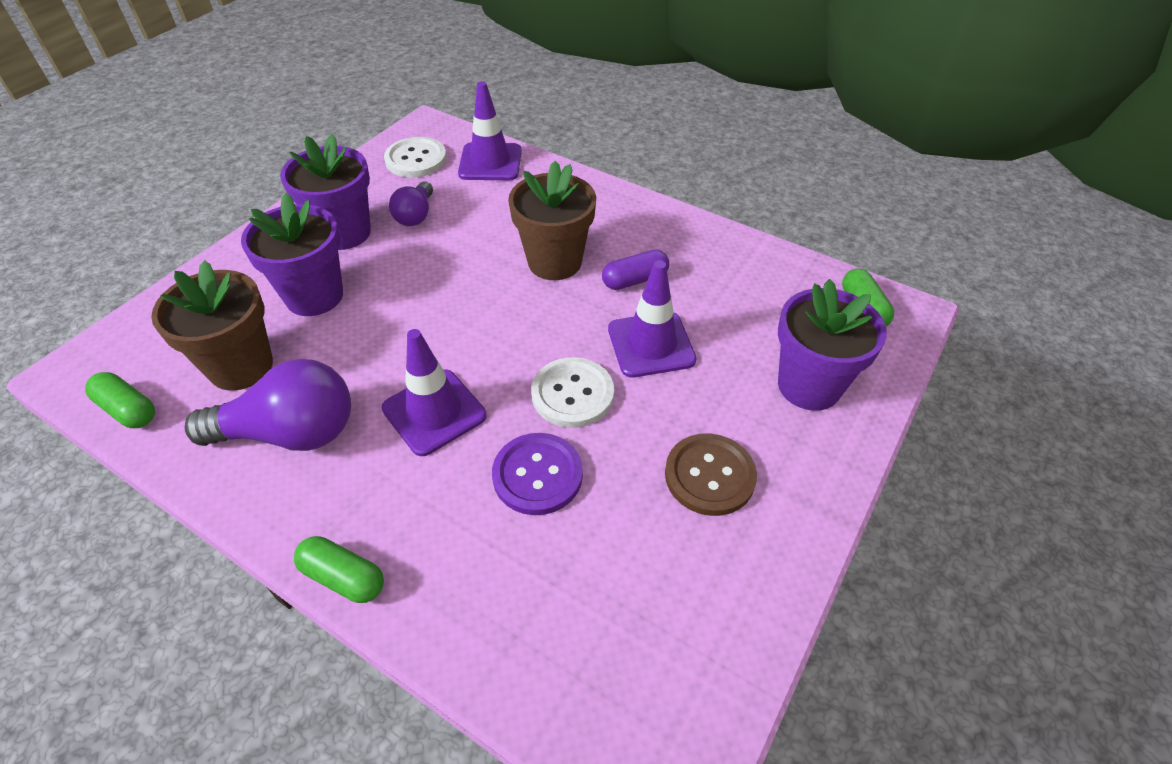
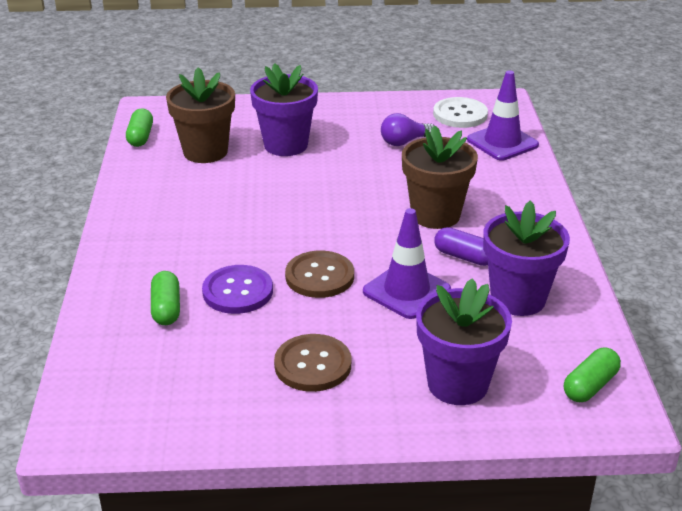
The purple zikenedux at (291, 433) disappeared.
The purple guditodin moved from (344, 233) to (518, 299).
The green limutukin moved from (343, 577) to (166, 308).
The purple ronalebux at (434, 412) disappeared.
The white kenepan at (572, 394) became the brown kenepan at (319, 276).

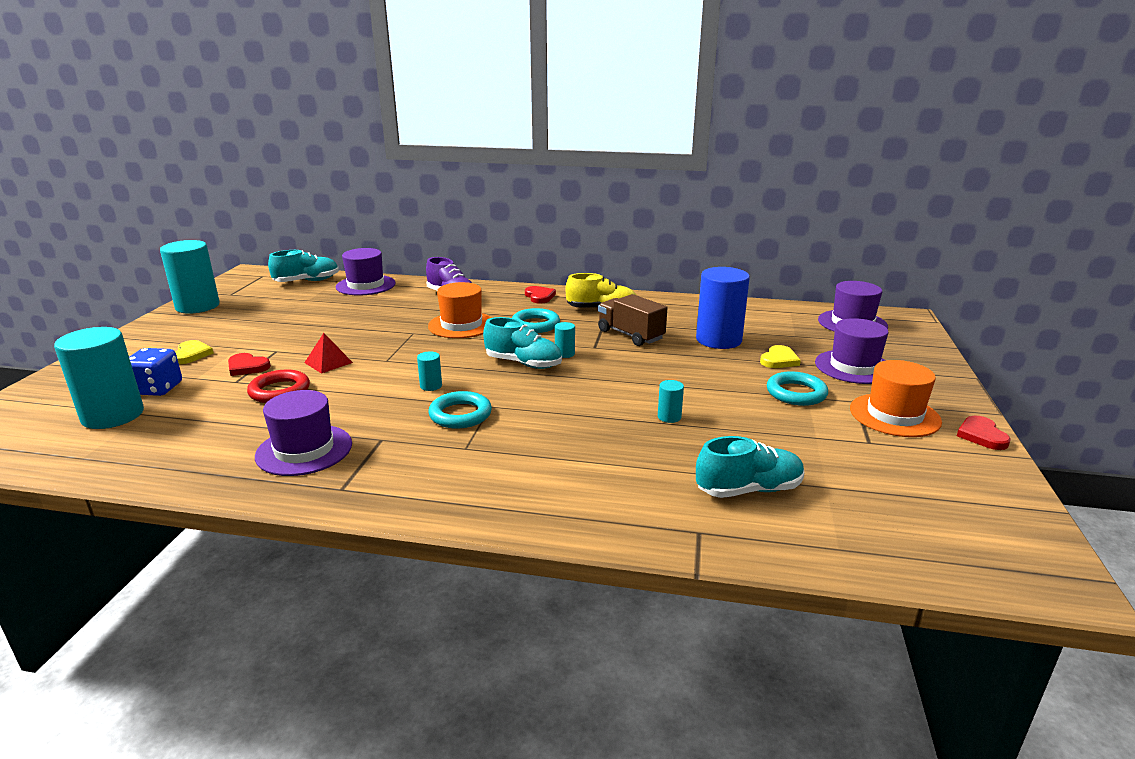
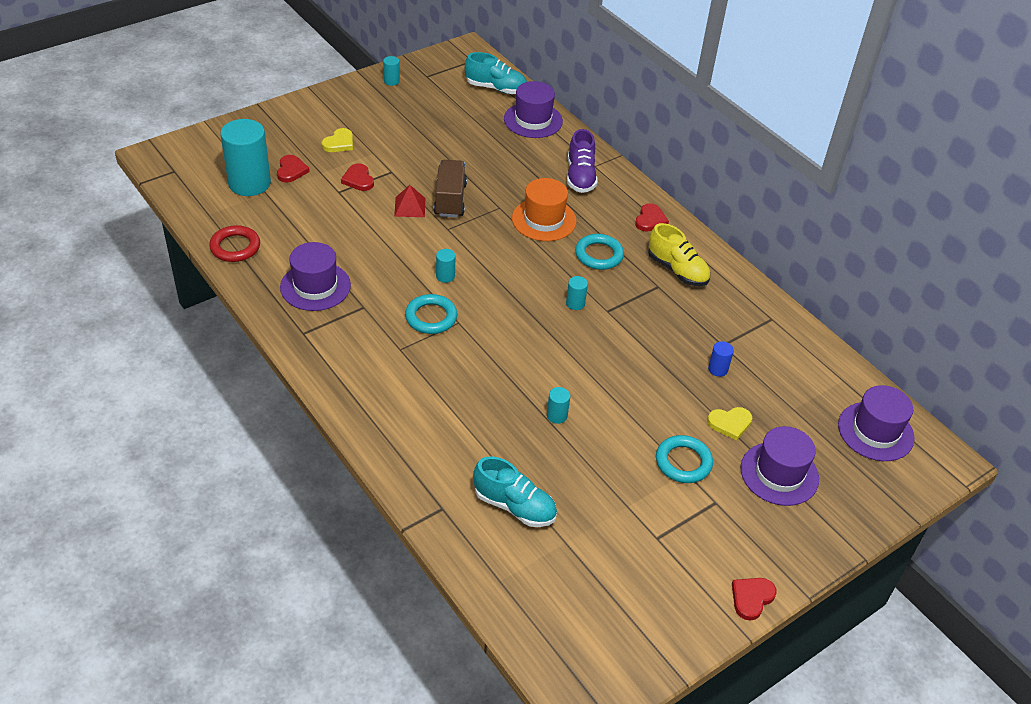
The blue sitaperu at (157, 389) was replaced by the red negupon at (291, 170).
The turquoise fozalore at (197, 306) changed to 0.42 times the size.
The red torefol moved from (279, 391) to (235, 247).
The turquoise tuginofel at (523, 363) disappeared.
The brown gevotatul moved from (630, 335) to (450, 200).
The blue fozalore at (718, 340) changed to 0.42 times the size.
The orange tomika at (894, 415) disappeared.

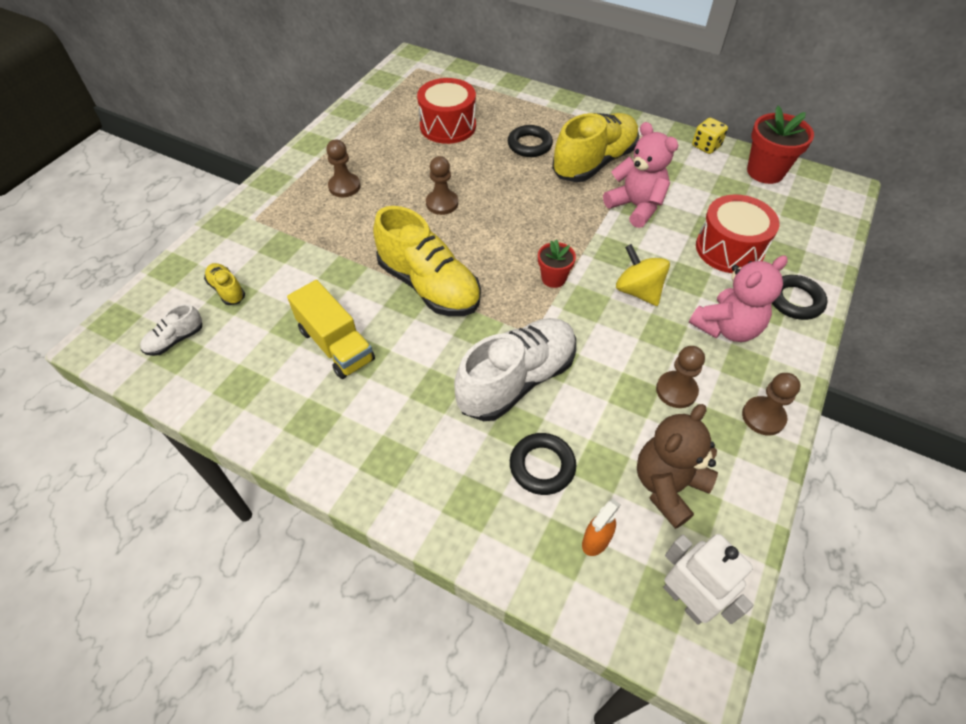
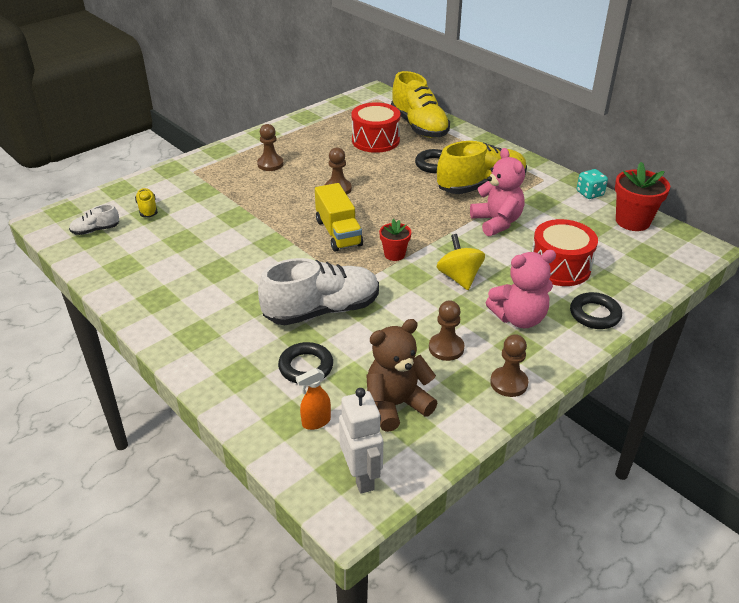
The yellow gevotatul moved from (336, 345) to (338, 233).
The yellow tuginofel moved from (429, 286) to (419, 126).
The yellow sitaperu at (706, 146) became the turquoise sitaperu at (589, 193).

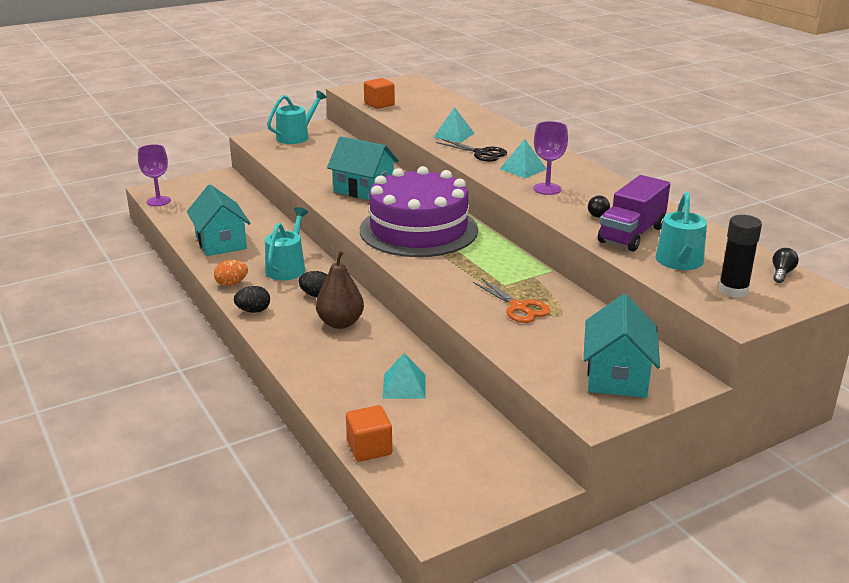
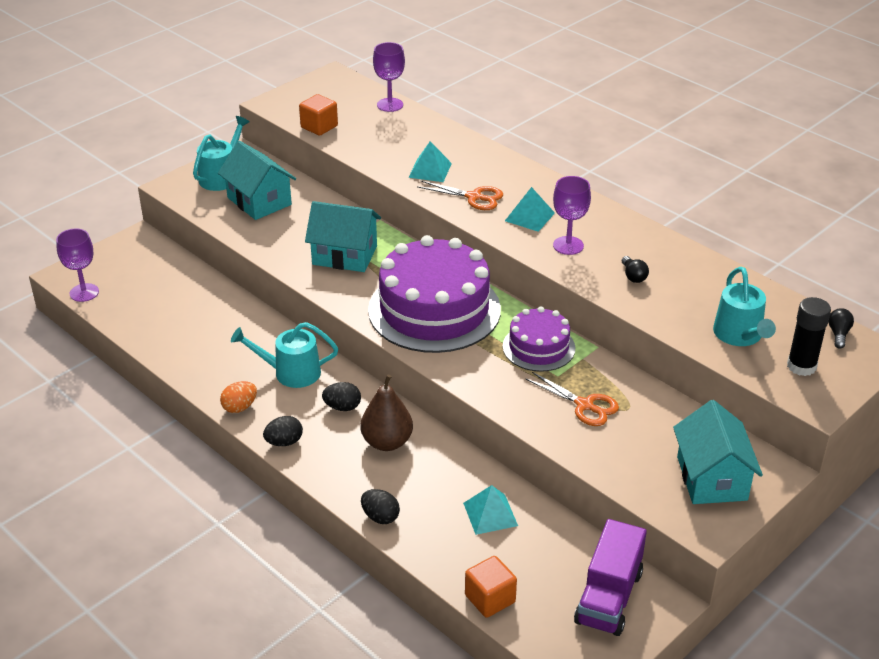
The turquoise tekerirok moved from (221, 242) to (259, 201).
The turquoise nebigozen at (287, 268) turned 90 degrees counterclockwise.
The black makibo at (481, 153) became the orange makibo at (474, 197).
The purple gevotatul moved from (631, 234) to (609, 597).
The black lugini at (380, 517) appeared.
The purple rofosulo at (390, 105) appeared.
The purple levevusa at (538, 347) appeared.

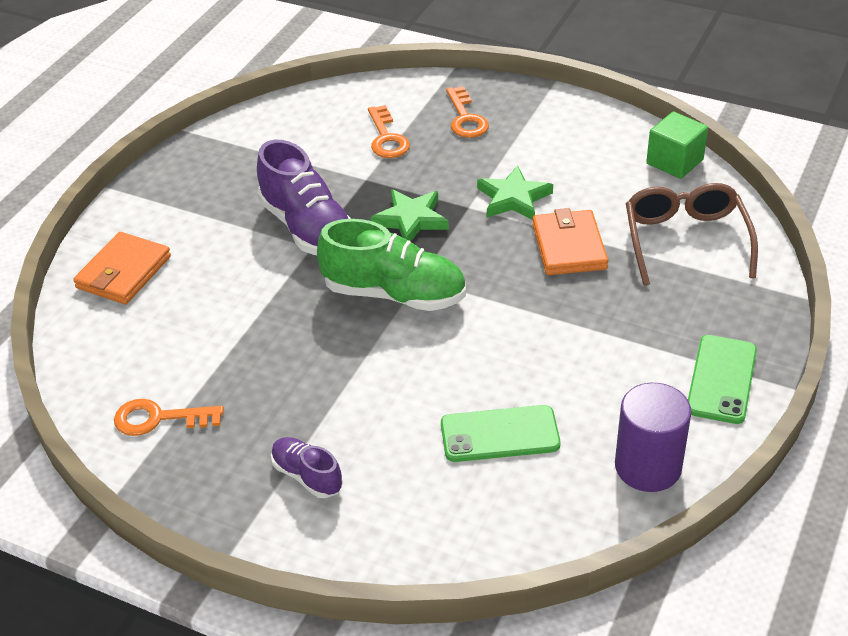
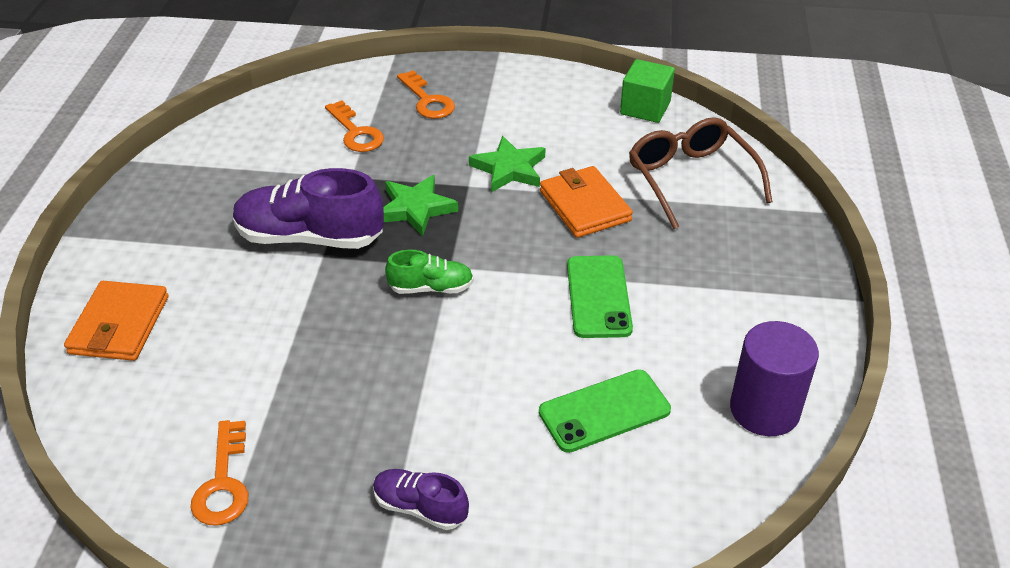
The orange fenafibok at (159, 419) turned 75 degrees counterclockwise.
The purple tuginofel at (307, 228) turned 150 degrees clockwise.
The green tuginofel at (394, 294) changed to 0.53 times the size.
The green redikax moved from (721, 379) to (598, 297).

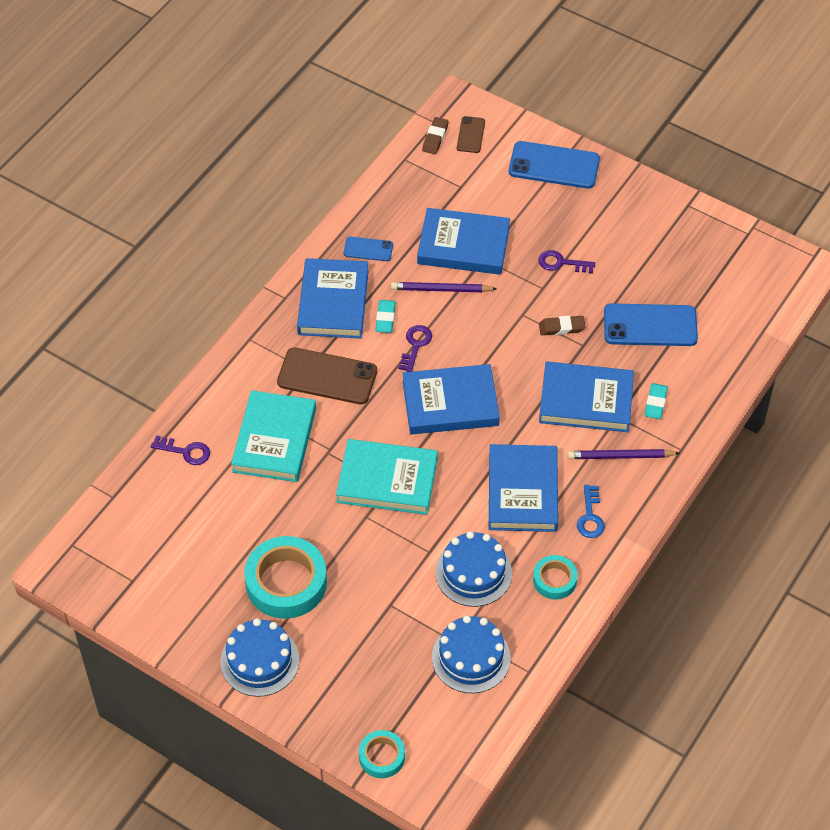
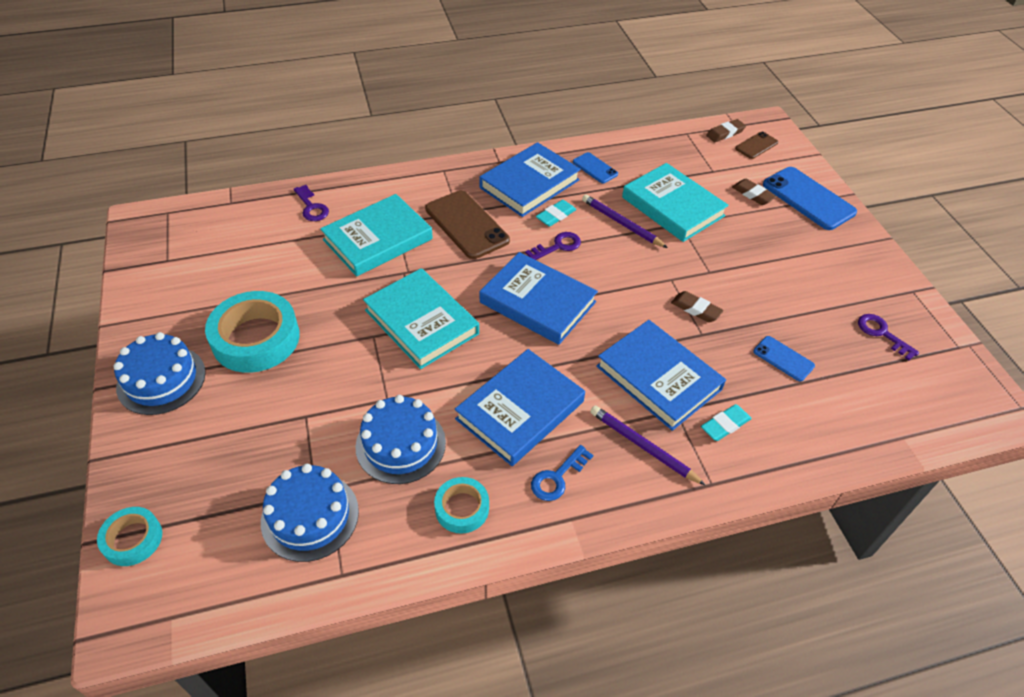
The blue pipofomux at (463, 245) became the turquoise pipofomux at (672, 207).
The purple fenafibok moved from (561, 263) to (882, 334).
The blue redikax at (650, 325) changed to 0.53 times the size.
The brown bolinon at (752, 194) appeared.

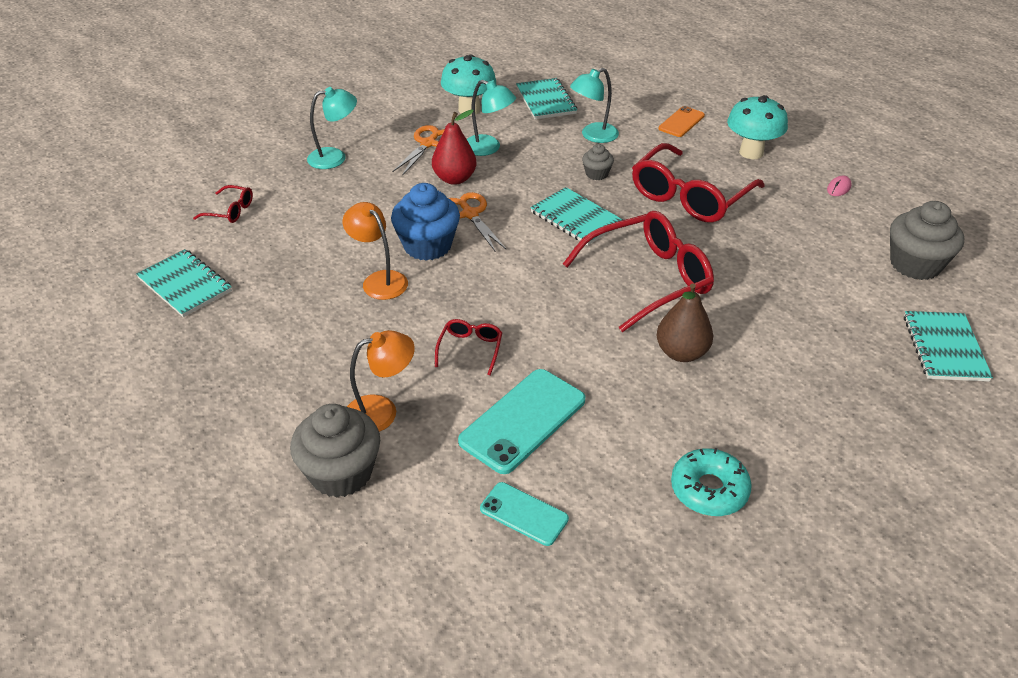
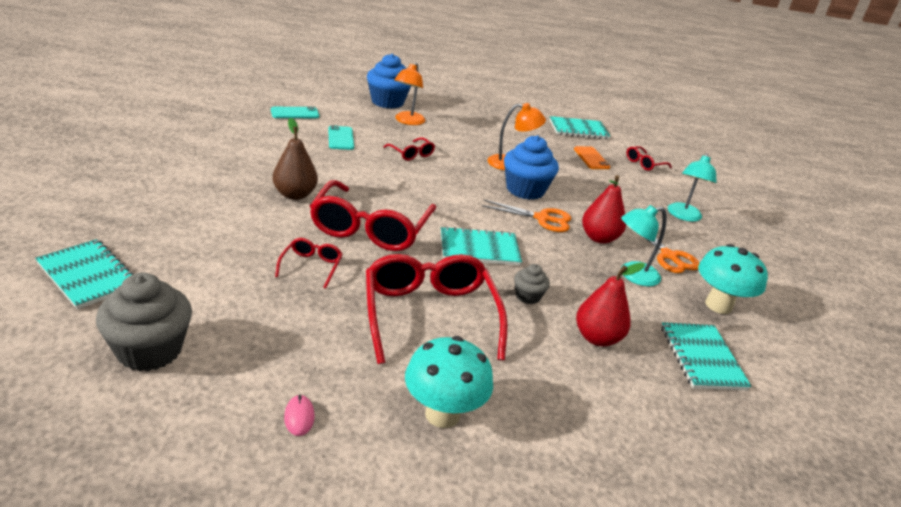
The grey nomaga at (341, 473) became the blue nomaga at (387, 102).
The turquoise redikax at (523, 420) changed to 0.58 times the size.
The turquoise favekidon at (546, 101) turned 60 degrees clockwise.
The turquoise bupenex at (593, 136) was replaced by the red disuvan at (597, 338).
The orange redikax moved from (681, 122) to (591, 158).
The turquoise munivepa at (709, 489) disappeared.
The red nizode at (311, 266) appeared.

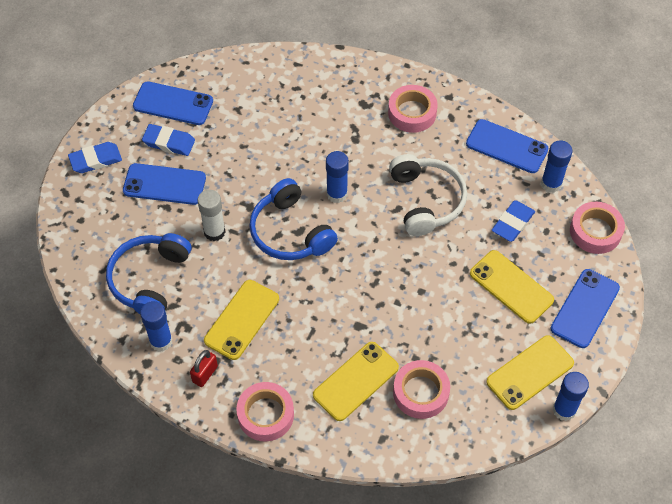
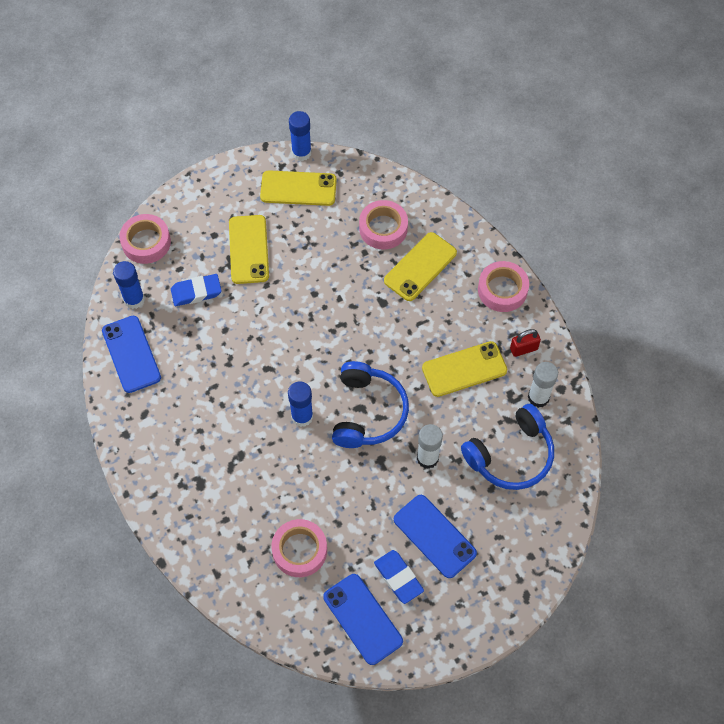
The blue bolinon at (95, 160) disappeared.
The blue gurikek at (161, 341) became the white gurikek at (538, 397).
The yellow redikax at (355, 381) turned 45 degrees counterclockwise.
The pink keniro moved from (412, 113) to (299, 550).
The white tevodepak at (426, 200) disappeared.
The blue redikax at (585, 308) disappeared.

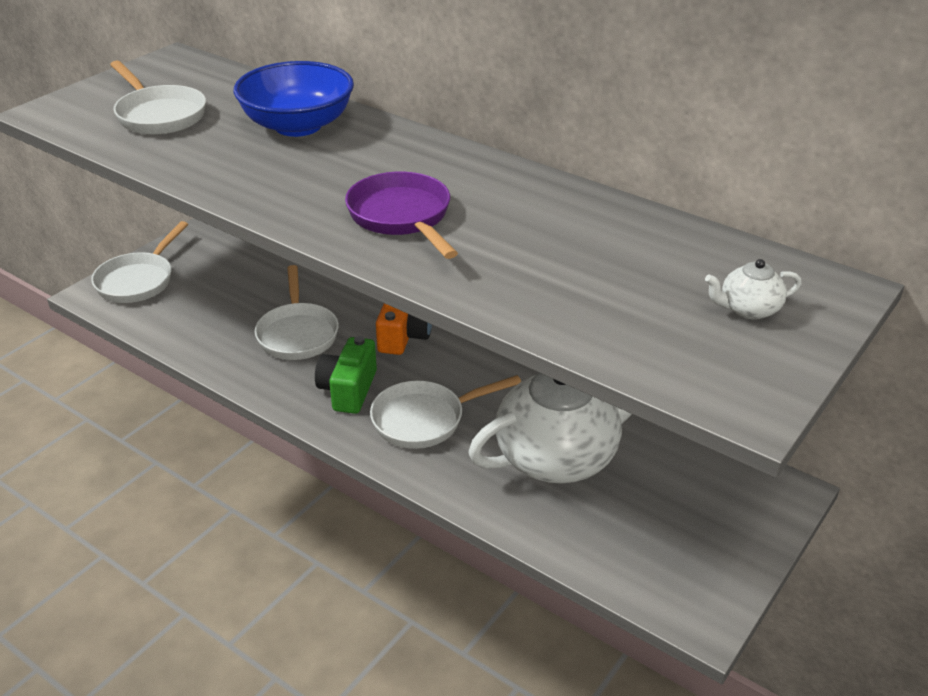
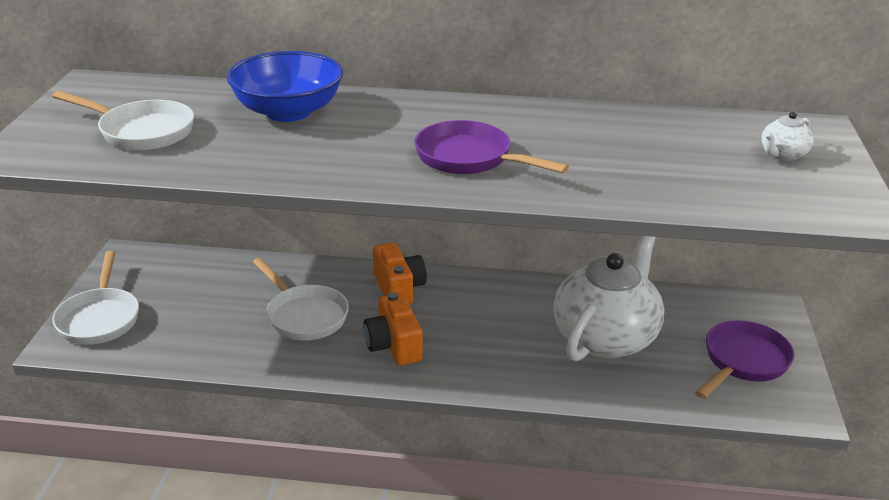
The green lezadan at (348, 390) became the orange lezadan at (394, 345).
The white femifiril at (425, 419) disappeared.
The purple femifiril at (743, 362) appeared.

